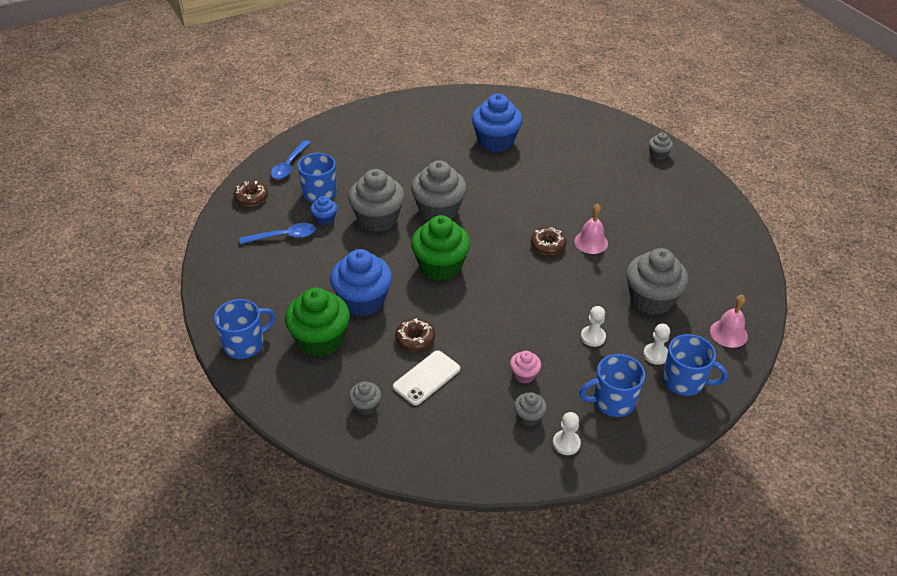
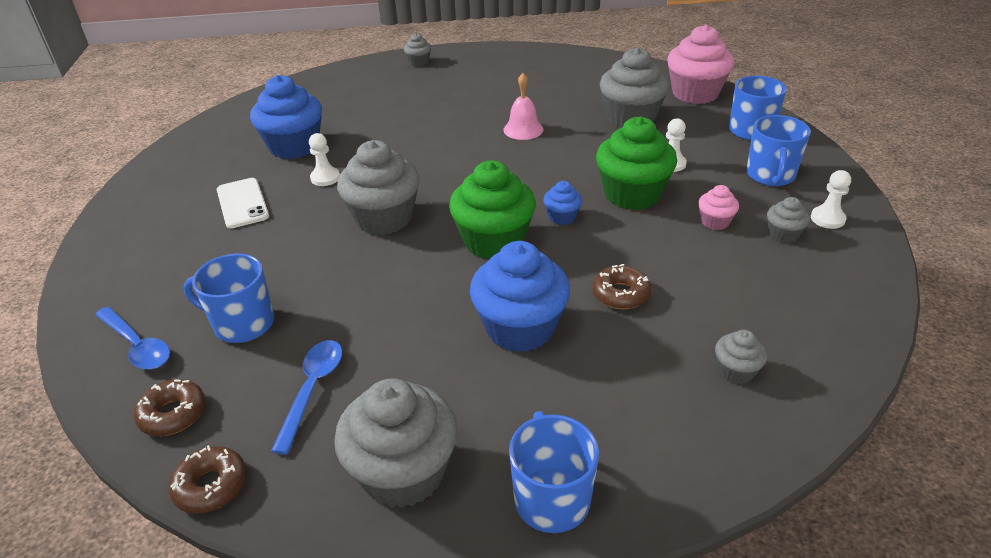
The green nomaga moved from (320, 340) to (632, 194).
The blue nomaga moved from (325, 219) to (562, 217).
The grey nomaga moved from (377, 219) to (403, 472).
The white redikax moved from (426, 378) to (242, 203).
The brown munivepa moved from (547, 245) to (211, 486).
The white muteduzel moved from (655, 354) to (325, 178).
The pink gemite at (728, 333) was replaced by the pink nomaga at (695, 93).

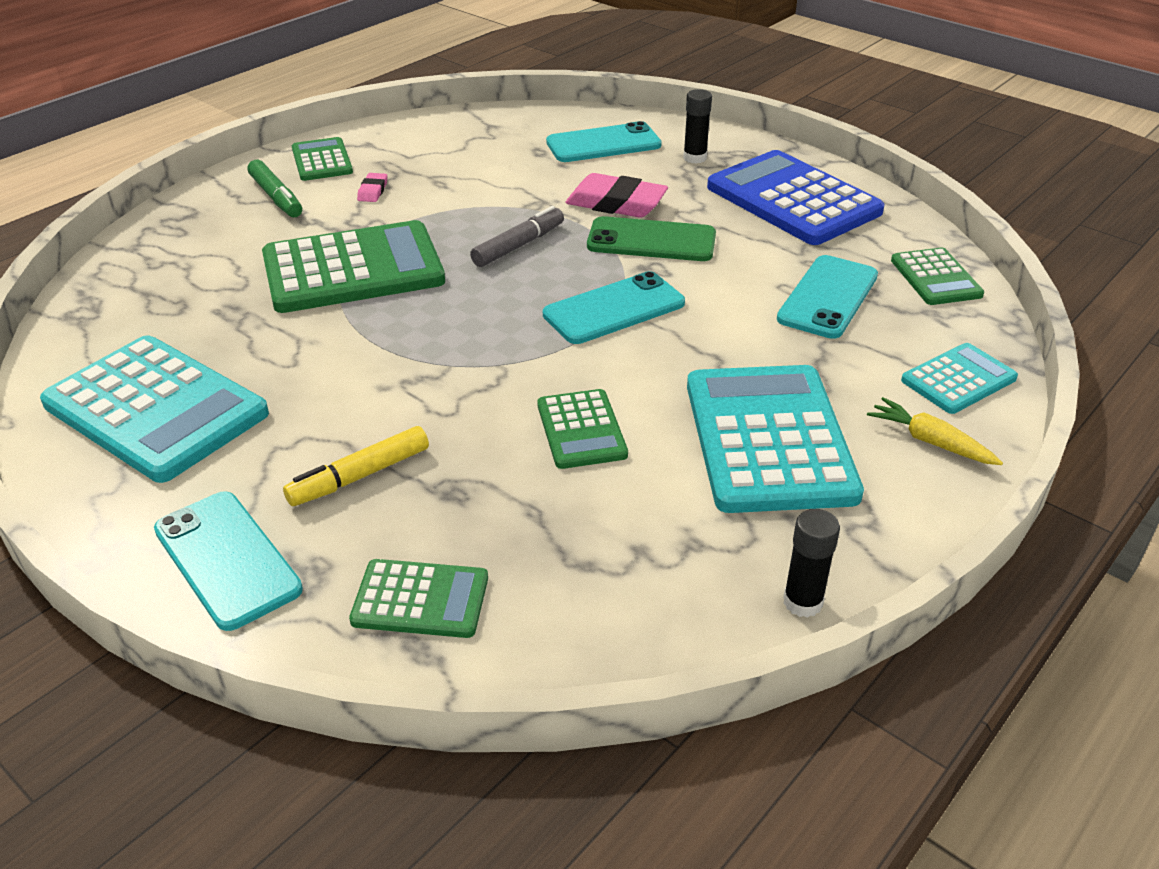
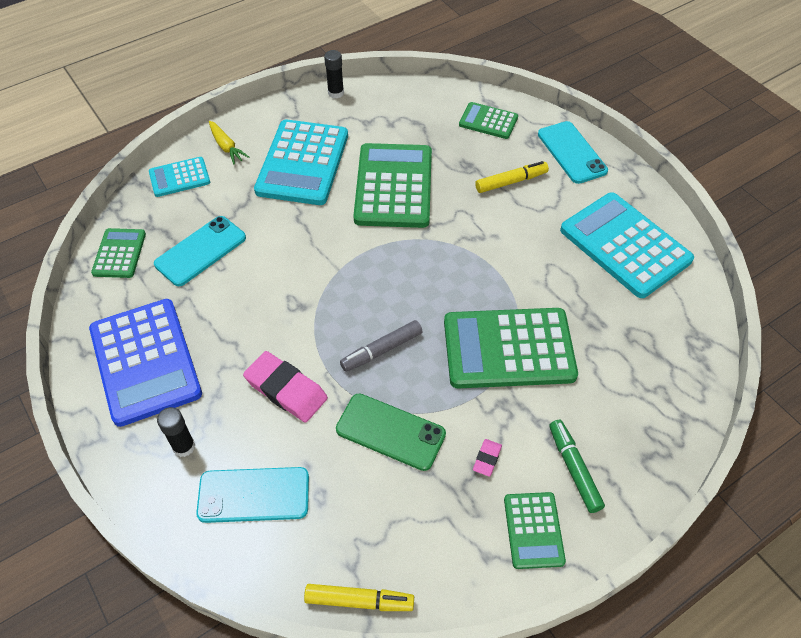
The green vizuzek at (581, 430) changed to 1.91 times the size.
The turquoise redikax at (614, 309) disappeared.
The green redikax moved from (651, 241) to (390, 432).
The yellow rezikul at (359, 601) appeared.

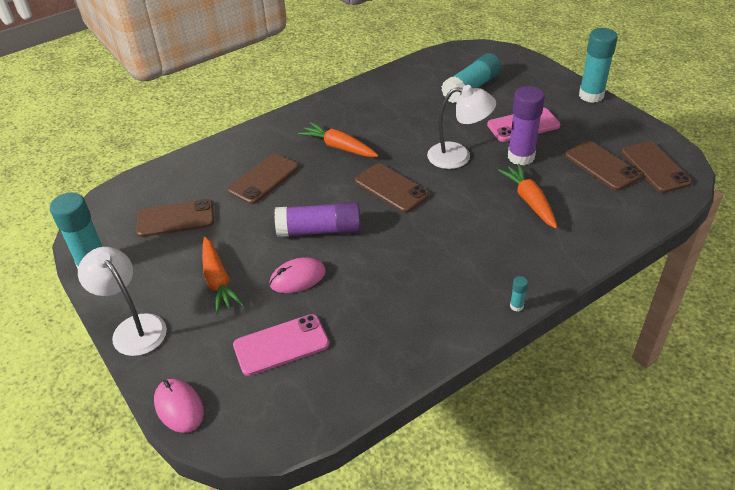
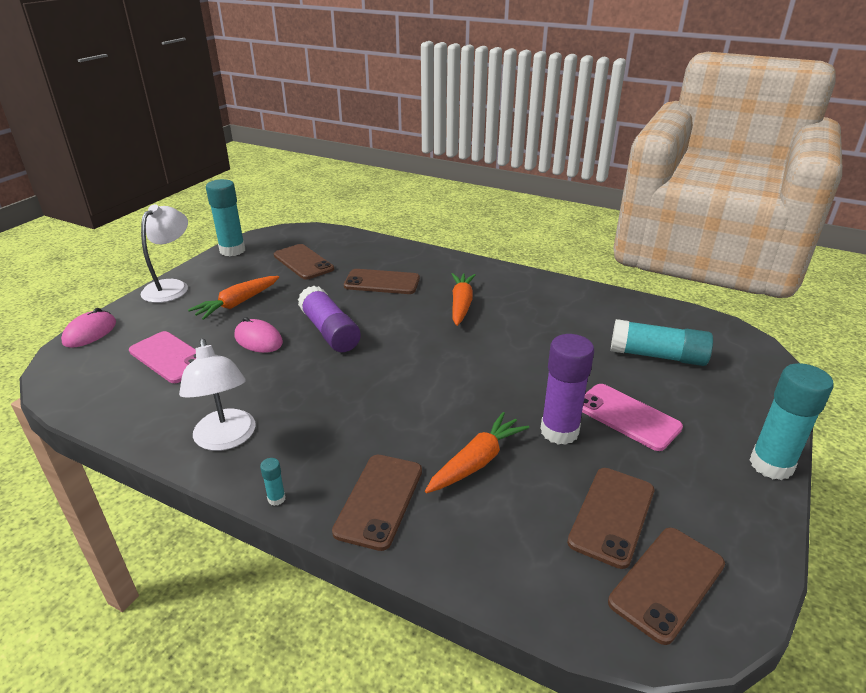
The brown redikax moved from (391, 188) to (379, 500).
The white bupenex moved from (458, 156) to (226, 439).

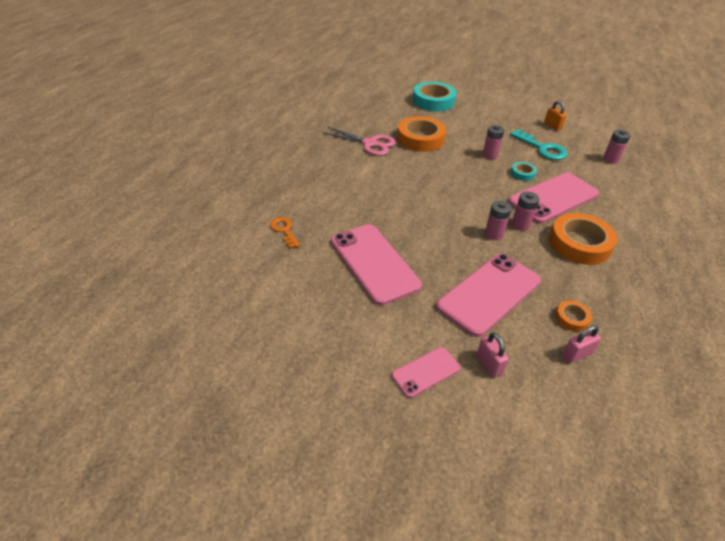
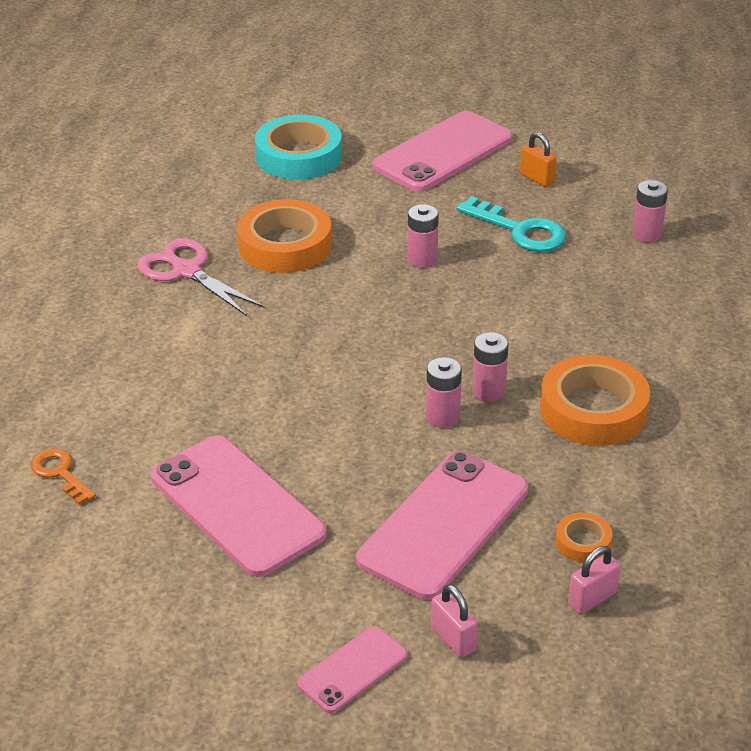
The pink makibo at (370, 144) turned 150 degrees counterclockwise.
The pink redikax moved from (553, 198) to (443, 152).
The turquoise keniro at (522, 173) disappeared.

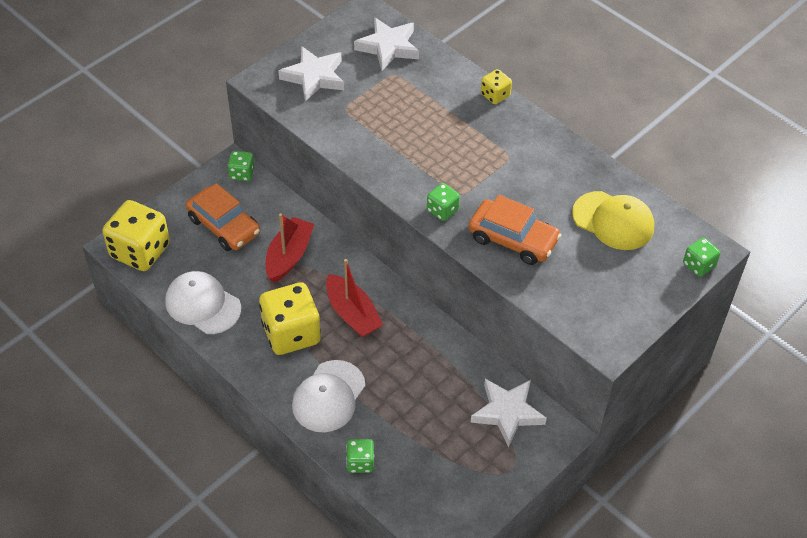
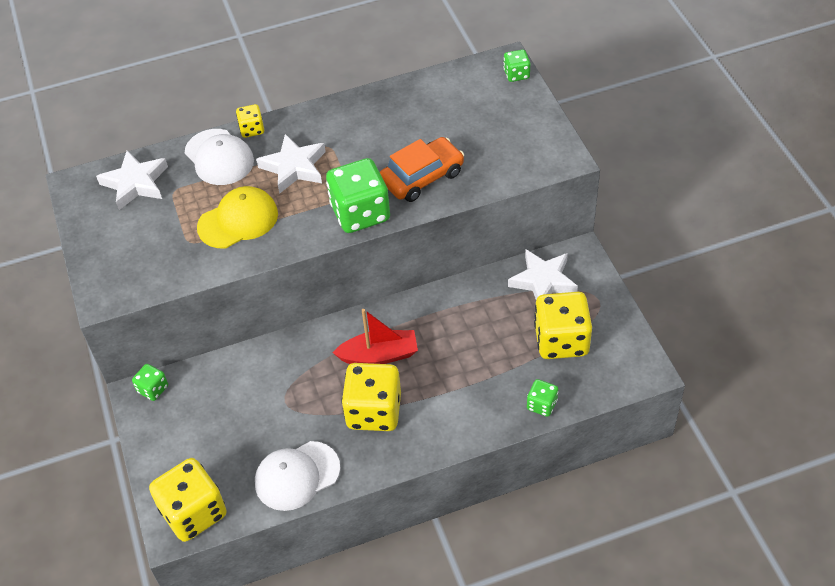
The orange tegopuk at (224, 226) disappeared.
The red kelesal at (289, 256) disappeared.
The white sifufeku moved from (314, 77) to (294, 167).
The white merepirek moved from (328, 396) to (219, 157).
The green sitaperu at (442, 210) changed to 2.03 times the size.
The yellow merepirek moved from (613, 221) to (238, 220).
The yellow sitaperu at (561, 340) appeared.

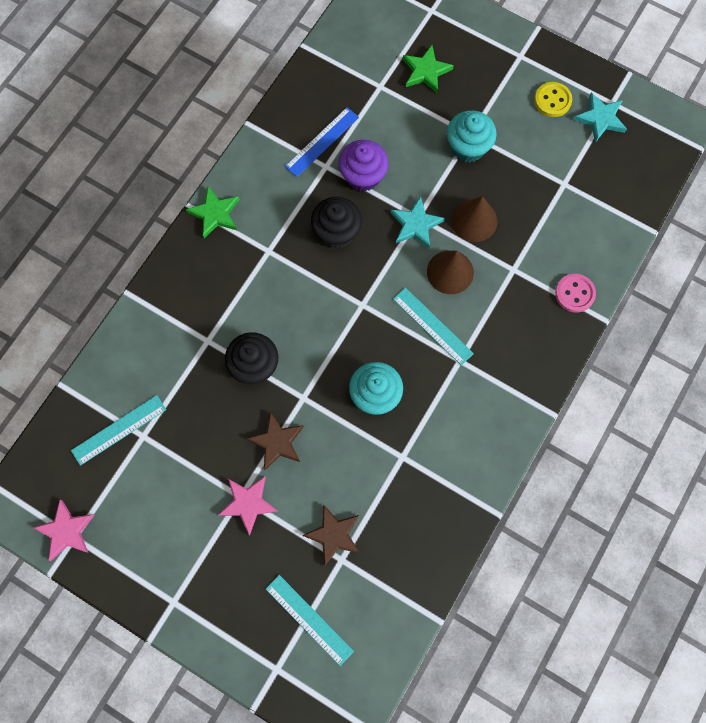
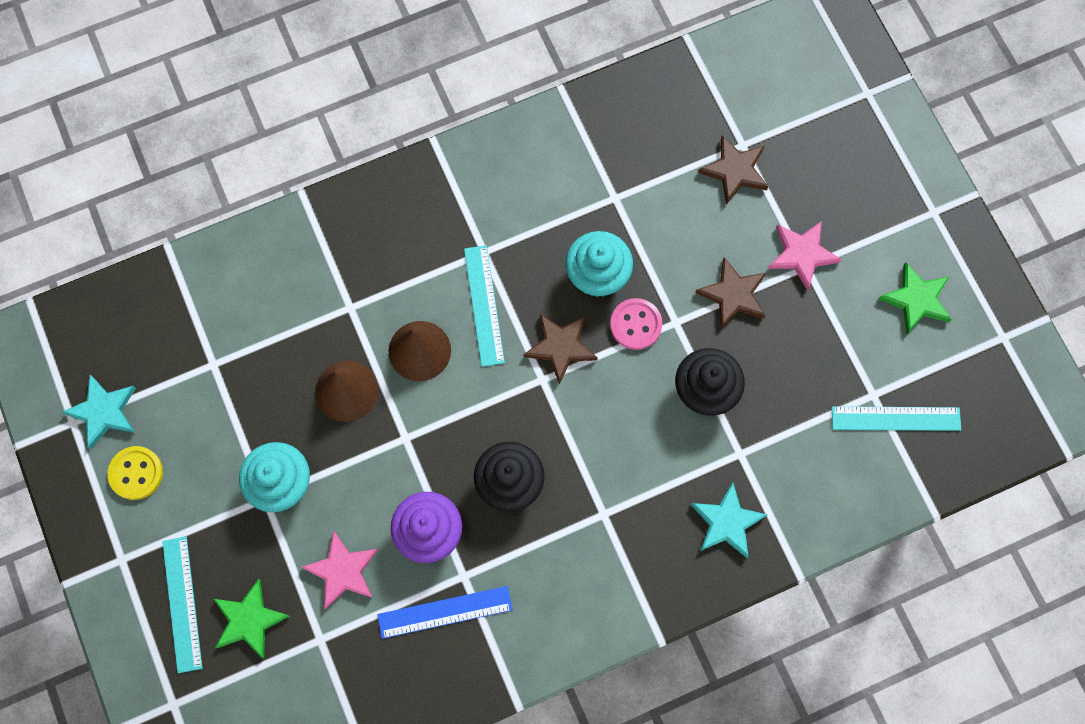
The pink sifufeku moved from (66, 531) to (342, 571).
The green sifufeku moved from (215, 213) to (916, 300).
The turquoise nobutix moved from (309, 619) to (182, 604).
The turquoise sifufeku moved from (415, 225) to (727, 522).
The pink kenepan moved from (574, 293) to (635, 324).
The brown sifufeku at (560, 347) appeared.

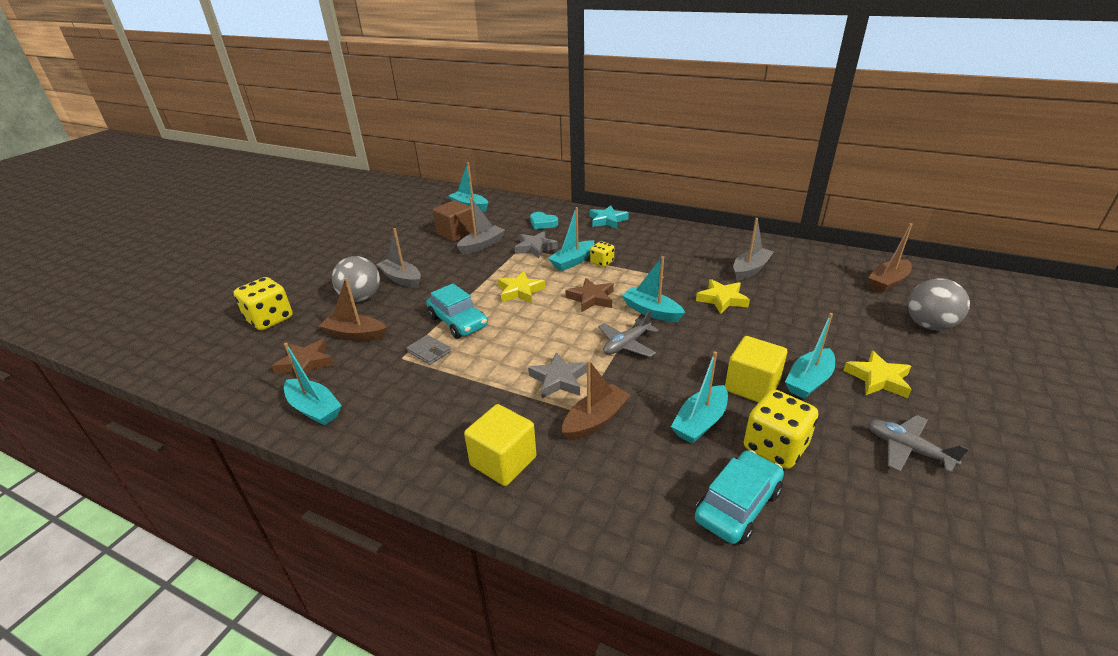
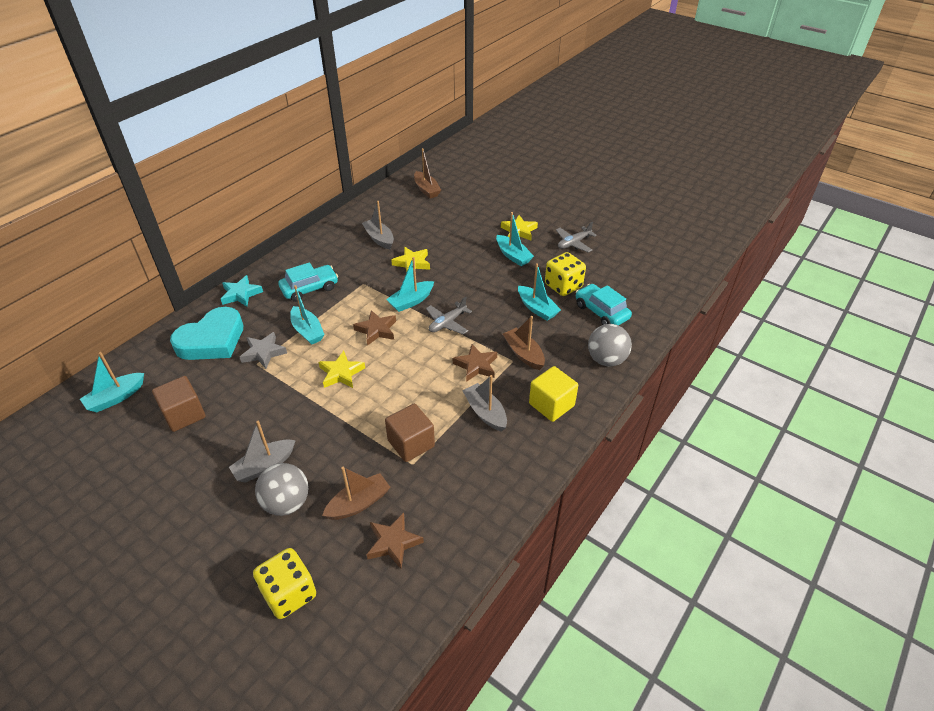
The turquoise kelesal at (314, 409) disappeared.
The brown kelesal at (355, 334) turned 150 degrees counterclockwise.
The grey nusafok at (429, 351) was replaced by the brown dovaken at (411, 443).
The turquoise tegopuk moved from (458, 322) to (310, 288).
The grey kelesal moved from (482, 245) to (485, 412).
The grey sifufeku at (559, 379) became the brown sifufeku at (476, 365).
The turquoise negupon at (543, 223) changed to 2.10 times the size.
The yellow sitaperu at (602, 262) disappeared.
The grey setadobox at (626, 344) turned 75 degrees clockwise.
The yellow dovaken at (752, 386) disappeared.
The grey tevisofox moved from (929, 325) to (606, 360).

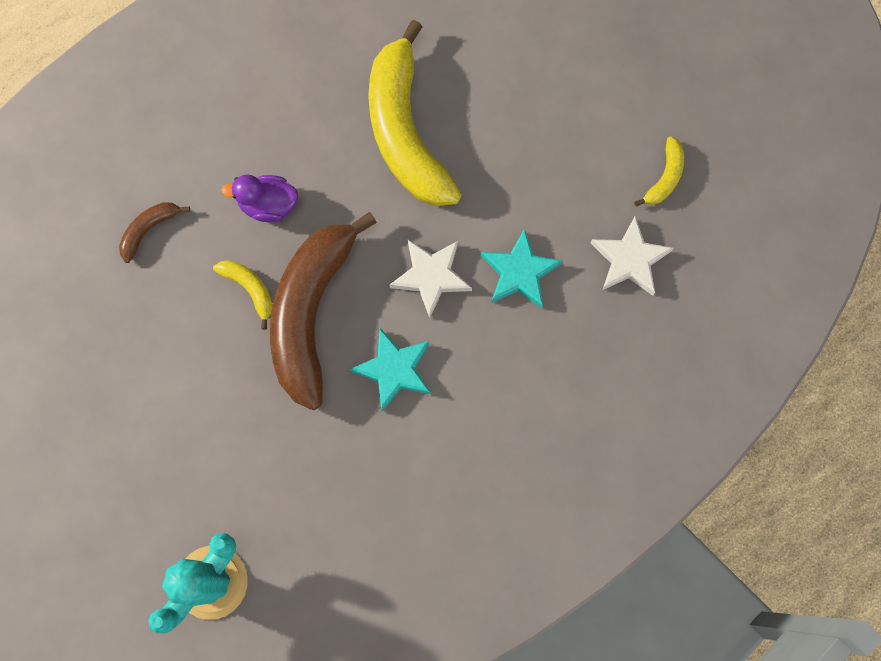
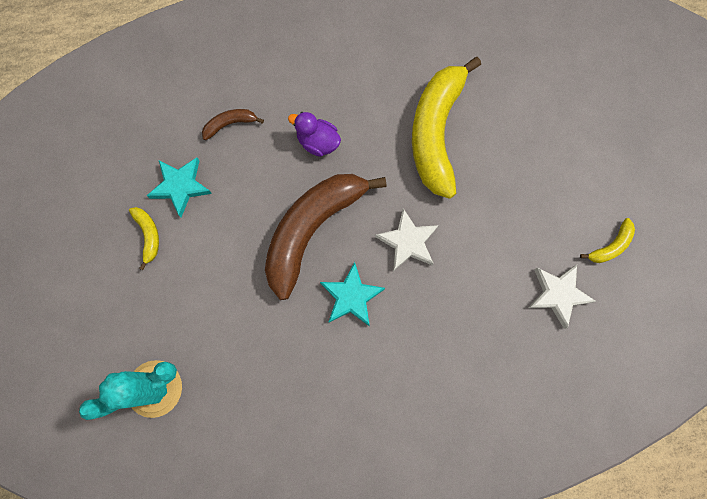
The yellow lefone moved from (250, 289) to (148, 236).
The turquoise sifufeku moved from (519, 272) to (180, 186).

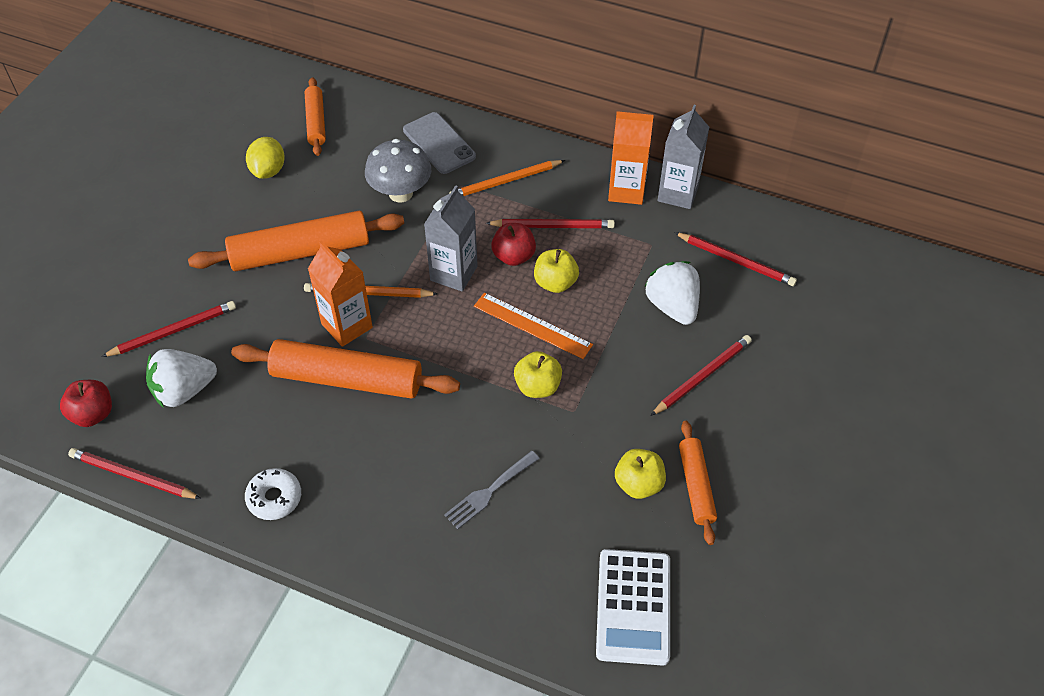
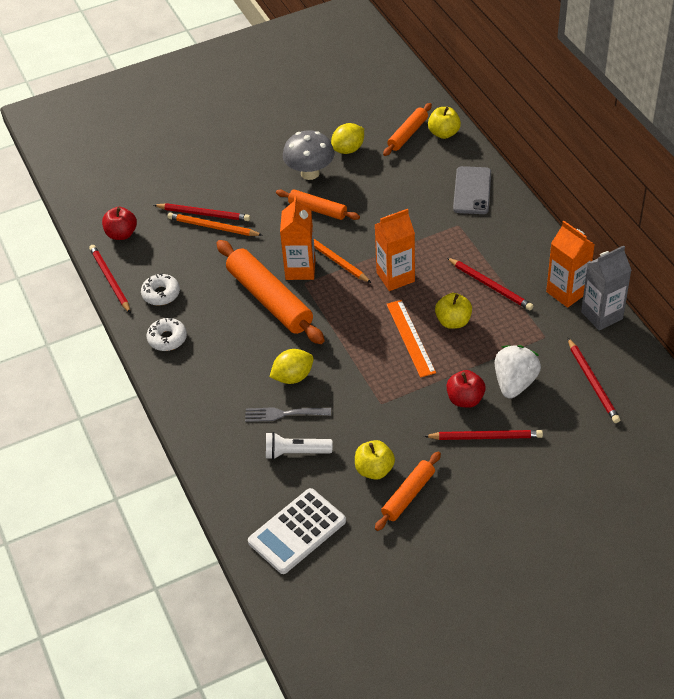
The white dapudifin at (184, 390) disappeared.
The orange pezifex at (300, 251) changed to 0.56 times the size.
The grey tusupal moved from (400, 193) to (310, 173).
The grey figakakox at (454, 273) became the orange figakakox at (395, 277).
The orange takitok moved from (505, 181) to (213, 227).
The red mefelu moved from (513, 256) to (465, 399).
The yellow mefelu moved from (537, 386) to (444, 133).
The white munivepa at (161, 294) appeared.
The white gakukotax at (296, 452) appeared.
The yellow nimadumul at (293, 377) appeared.

